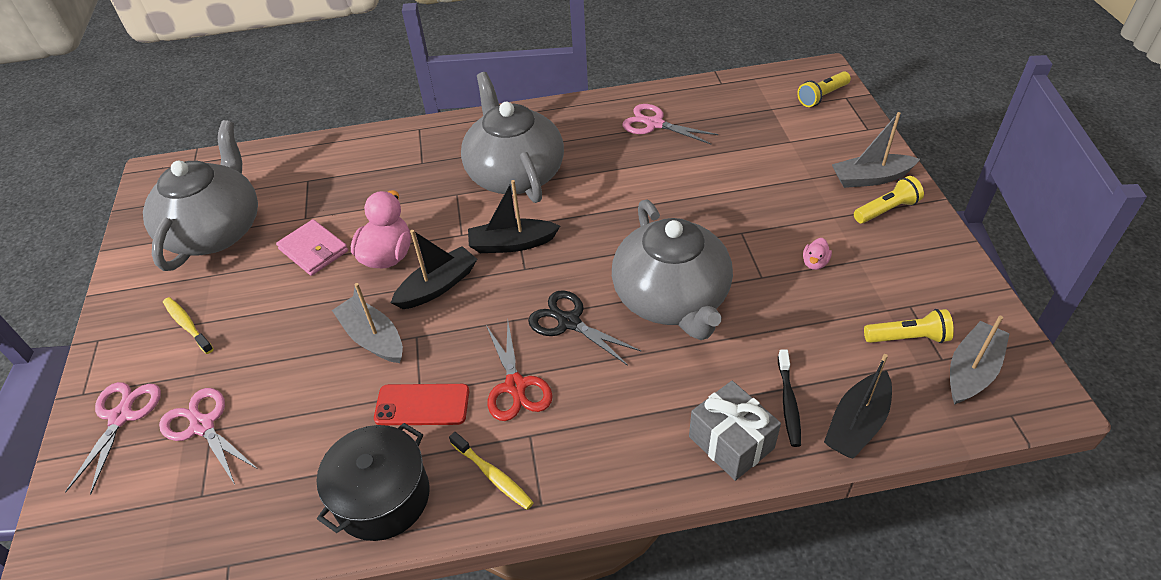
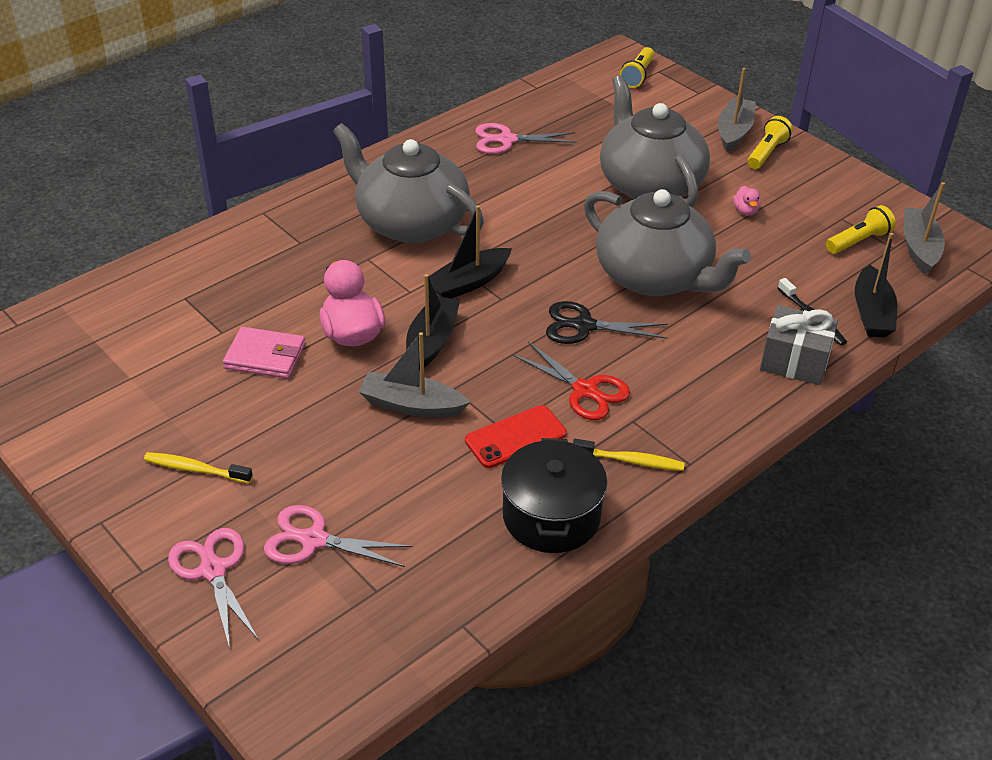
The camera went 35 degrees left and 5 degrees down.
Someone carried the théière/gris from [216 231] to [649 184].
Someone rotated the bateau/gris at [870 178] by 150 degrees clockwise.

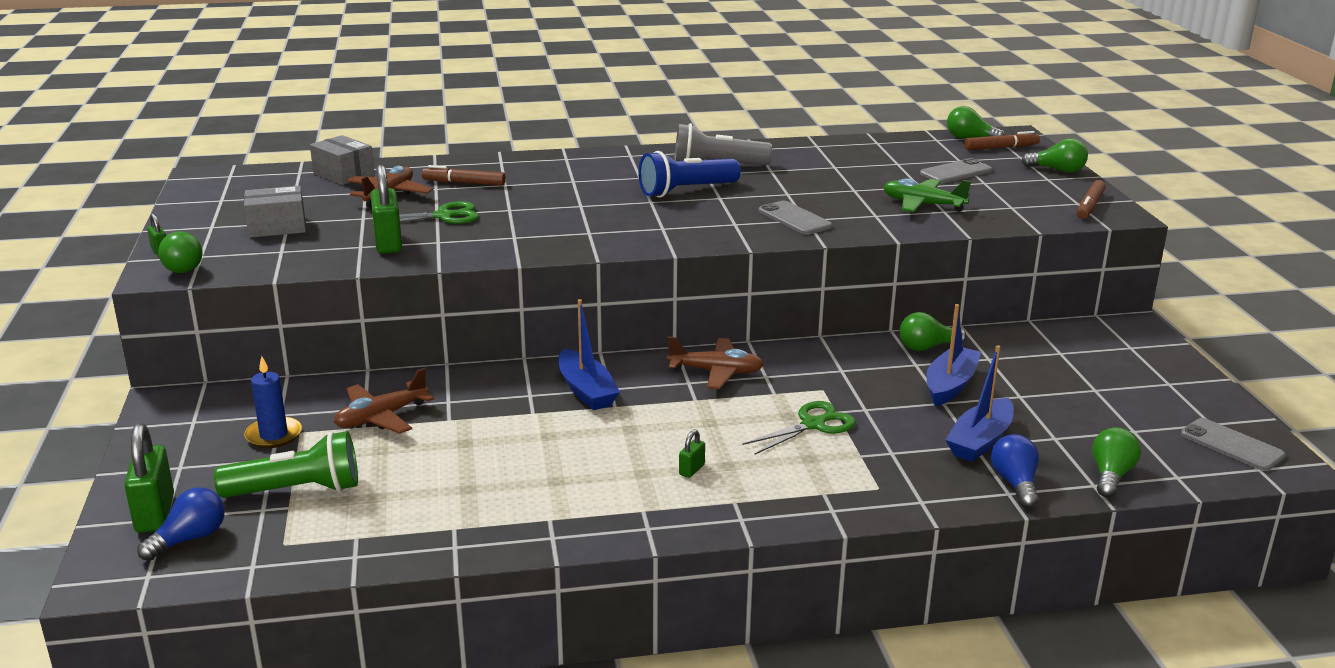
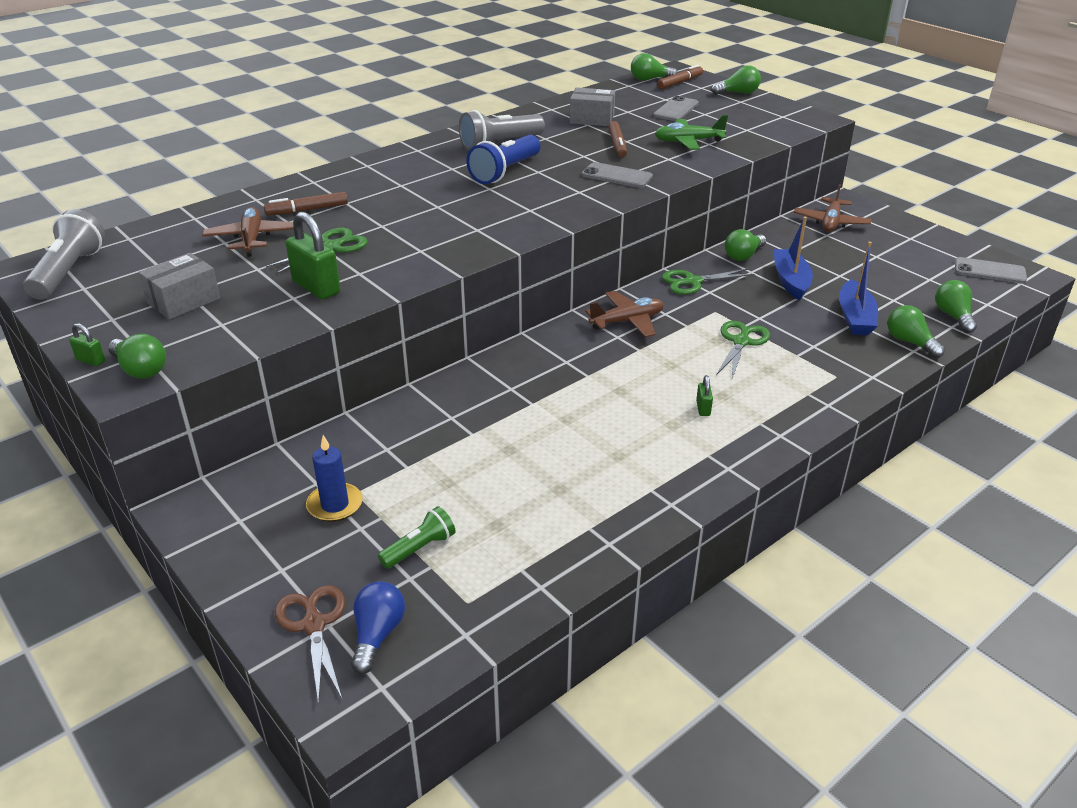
The camera went 30 degrees left and 10 degrees up.
Someone put down the lampe de poche/gris at [69 272].
Someone swapped the cadenas/vert at [155 513] for the ciseaux/marron at [314 625].
Someone scaled the lampe de poche/vert at [297 490] by 0.59.
Someone carried the boîte/gris from [343 174] to [592 119].
Someone carried the feutre/marron from [1090 206] to [617 145].
Someone put down the ciseaux/vert at [693 282].
Someone carried the avion/marron from [381 417] to [831 222].
Someone repainted the ampoule/bleu at [1015 484], which became the ampoule/vert at [909 342].
Someone took away the bateau/bleu at [586 390].

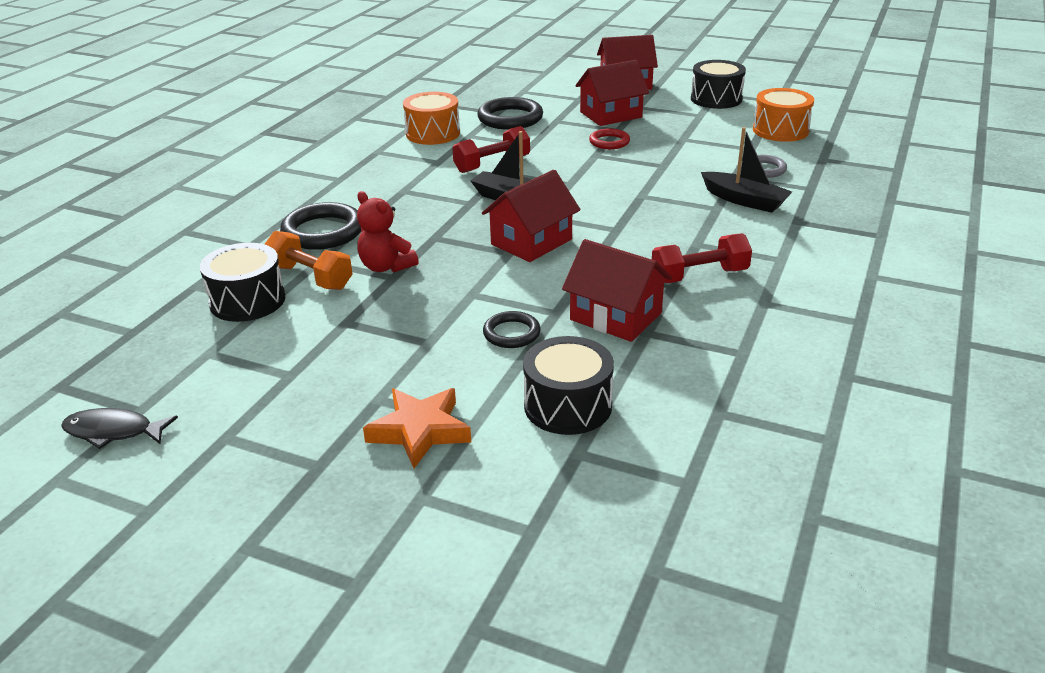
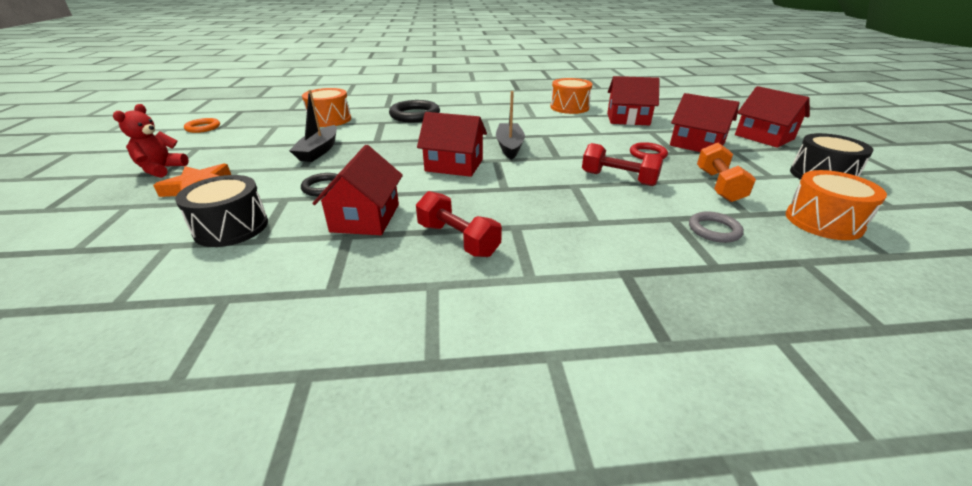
The camera went 60 degrees right and 0 degrees up.
Someone carried the ours en peluche/rouge from [386 267] to [161 169].
Someone swapped the poisson/noir at [113 431] for the anneau/orange at [203 128].
Someone carried the bateau/noir from [744 200] to [319 151].
Someone repainted the tambour/noir at [247 301], which became the tambour/orange at [330 119].
Someone carried the haltère/rouge from [492 164] to [618 179].
Someone swapped the anneau/noir at [510 118] for the maison/rouge at [628 119].
Someone carried the haltère/orange from [310 277] to [719 185].

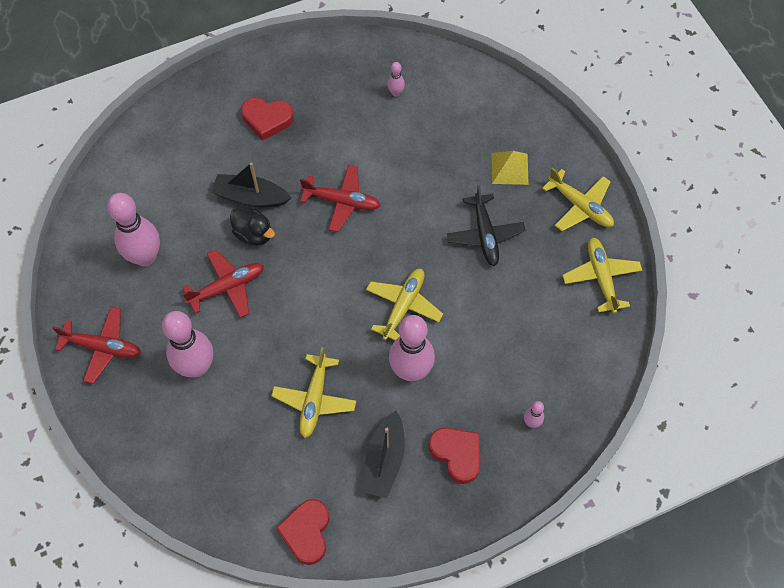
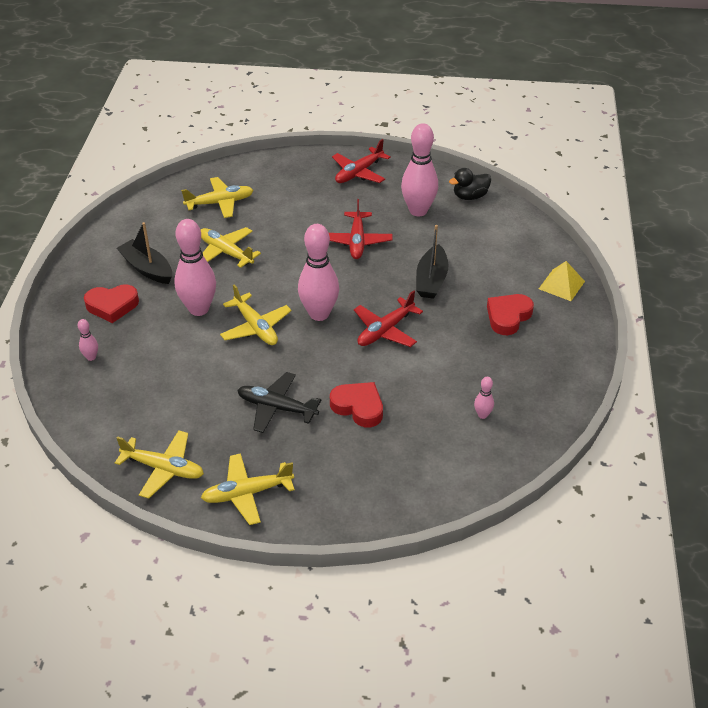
The camera went 120 degrees right and 20 degrees down.
Someone put down the avion/jaune at [220 203].
Someone carried the quille/rose from [196 367] to [319 314].
Someone carried the cœur/rouge from [306 532] to [358 407].
Someone rotated the bateau/noir at [251 197] by 150 degrees clockwise.
Someone carried the canard/noir from [254 234] to [470 196].
Someone carried the pyramide/jaune from [509 168] to [561 285].

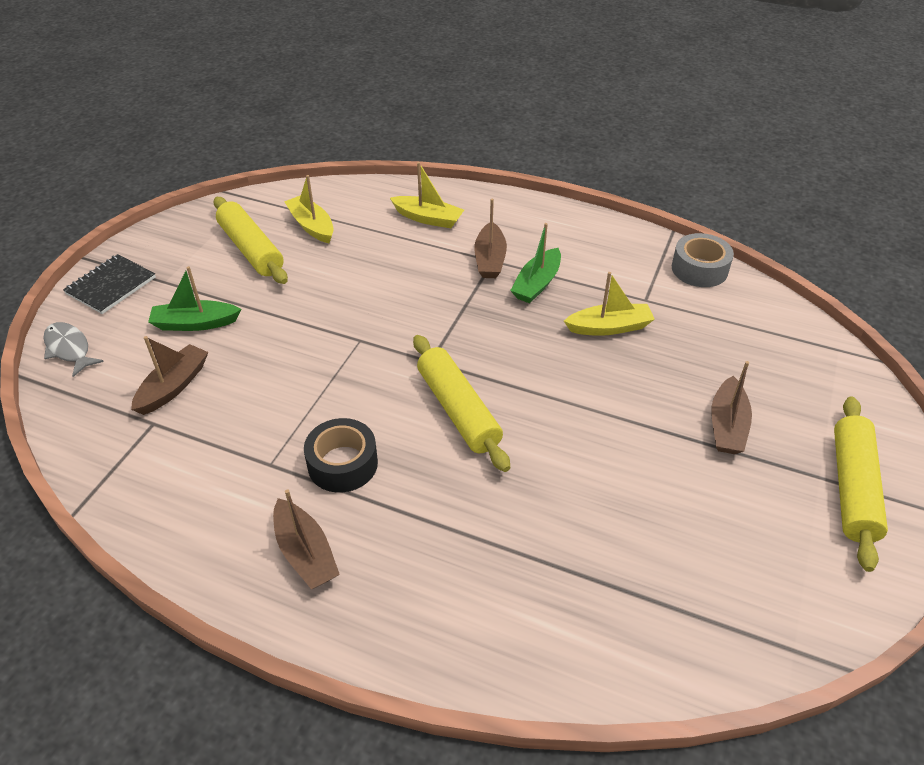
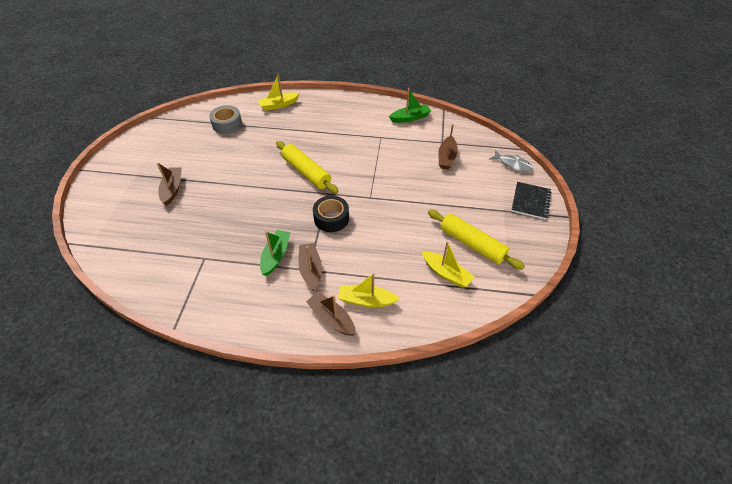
The camera went 165 degrees right and 5 degrees up.
Someone carried the ruban adhésif/gris from [699 269] to [227 124].
Someone carried the bateau/jaune from [609 327] to [278 105].
Someone carried the bateau/marron from [305 553] to [331 318].
Someone carried the ruban adhésif/noir from [342 464] to [331 218].
Someone carried the bateau/vert from [195 323] to [410 118].
Someone took away the rouleau à pâtisserie/jaune at [852 488].

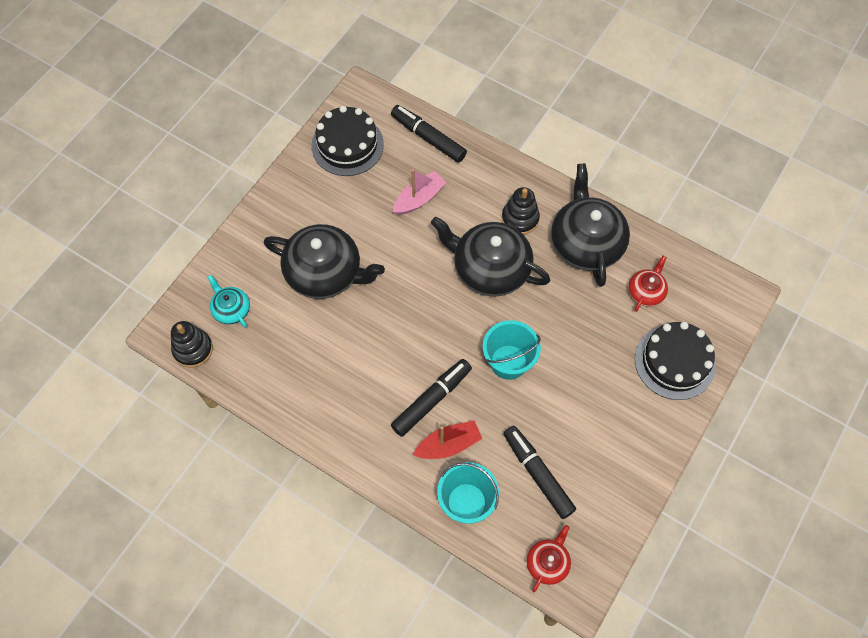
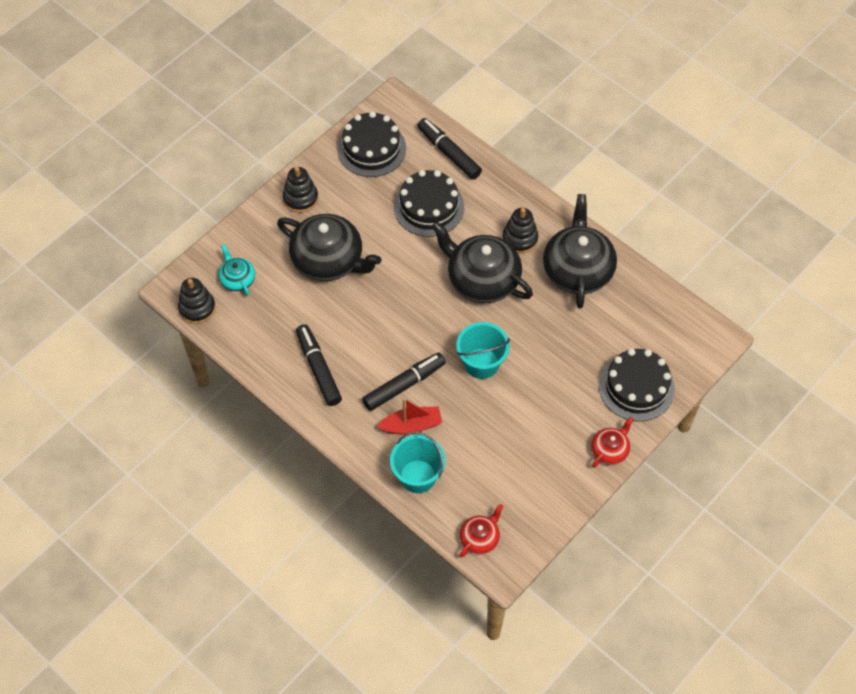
The camera went 10 degrees right and 5 degrees down.
Someone put down the jouet à empiler/noir at [300 198].
Someone carried the feutre/noir from [538 474] to [318 369].
Someone swapped the bateau/rose at [419 199] for the gâteau/noir at [429 207].
Someone carried the théière/rouge from [646 291] to [610 450].

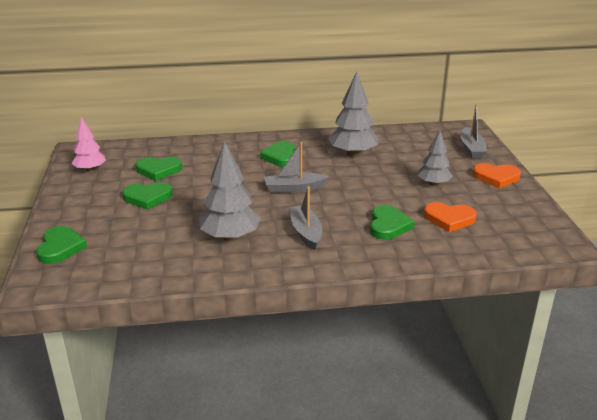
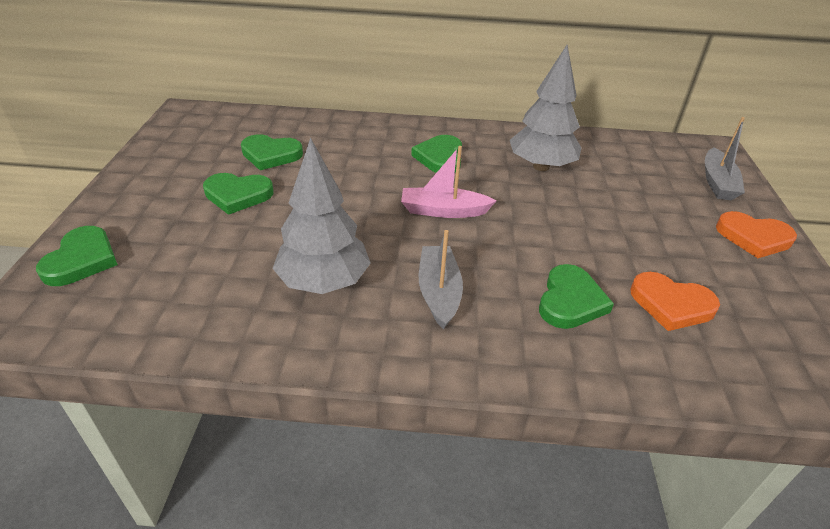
The camera went 10 degrees right and 10 degrees up.
Someone repainted the bateau/gris at [294 188], which became the bateau/rose at [443 211].
Someone took away the arbre/rose at [90 170].
Someone took away the arbre/gris at [433 184].

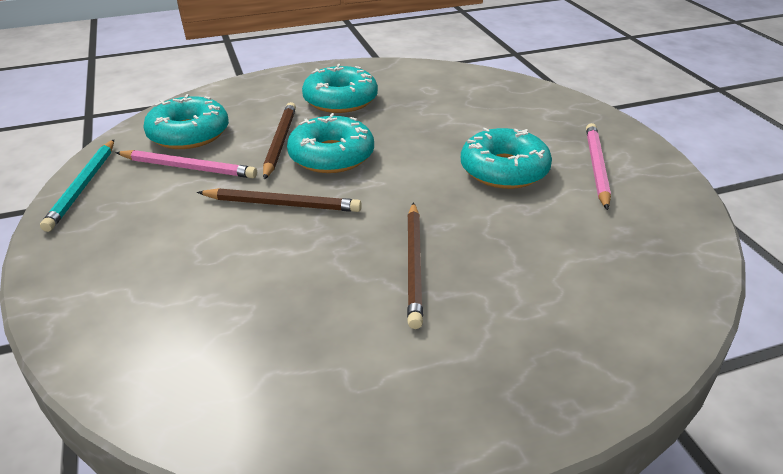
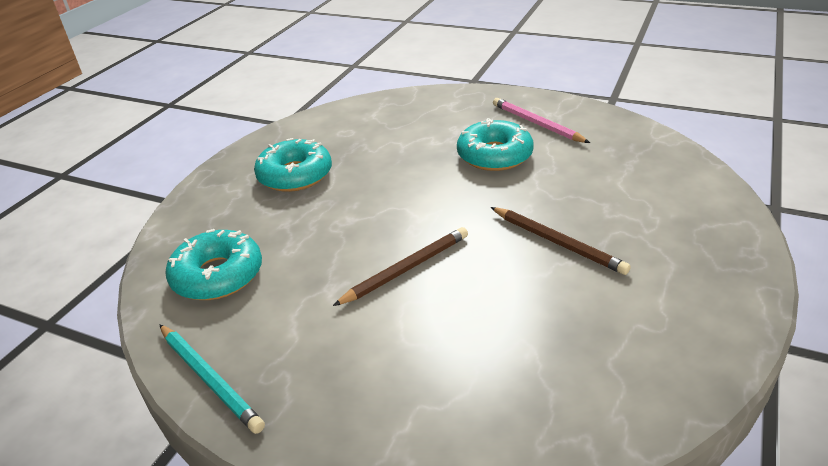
The camera went 45 degrees left and 0 degrees up.
Someone took away the crayon/rose at [188 168].
Someone took away the crayon/marron at [280 142].
Someone took away the beignet/turquoise at [331 156].

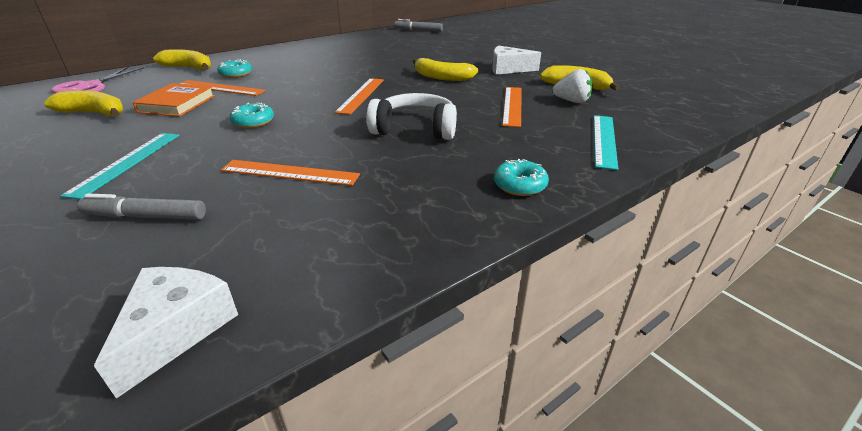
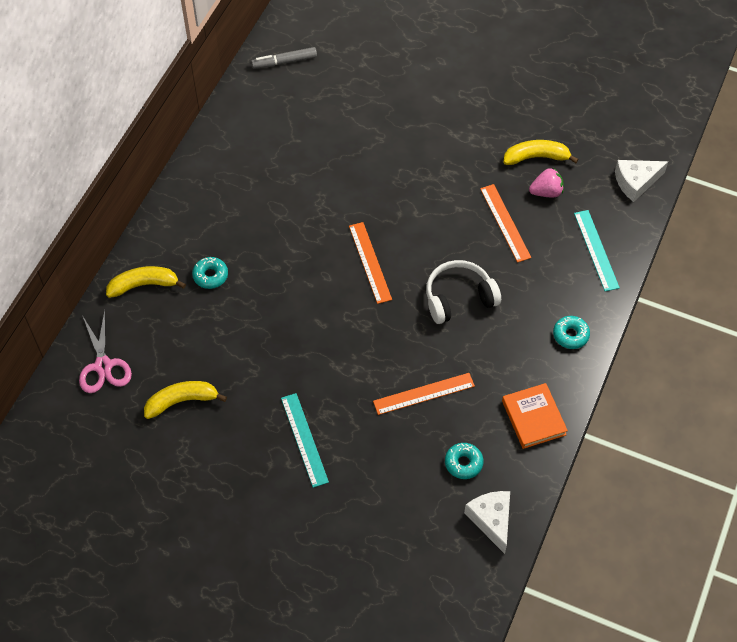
The camera went 30 degrees left and 25 degrees up.
Someone carried the beignet/turquoise from [253 122] to [463 463].
Someone carried the livre/orange from [177 104] to [533 418].
Someone repainted the fraise/blanc at [572 101], which became the fraise/rose at [546 192].
Someone carried the fromage/blanc from [508 69] to [636 182].
Someone took away the feutre/gris at [146 216].
Someone took away the règle/orange at [220 88].
Someone took away the banane/jaune at [442 77].

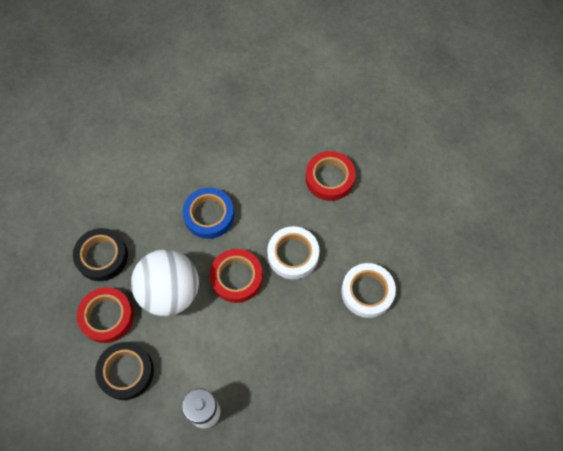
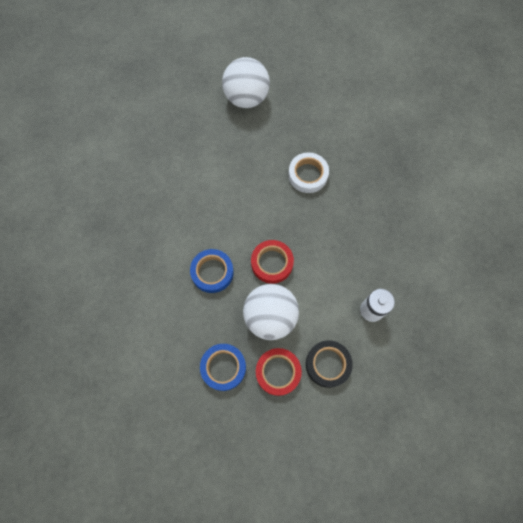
The camera went 75 degrees left and 5 degrees up.
Someone repainted the ruban adhésif/noir at [102 256], which became the ruban adhésif/bleu at [223 367].
Someone put down the balle/blanc at [246 98].
Someone took away the ruban adhésif/blanc at [293 255].
Someone took away the ruban adhésif/rouge at [329 178].

